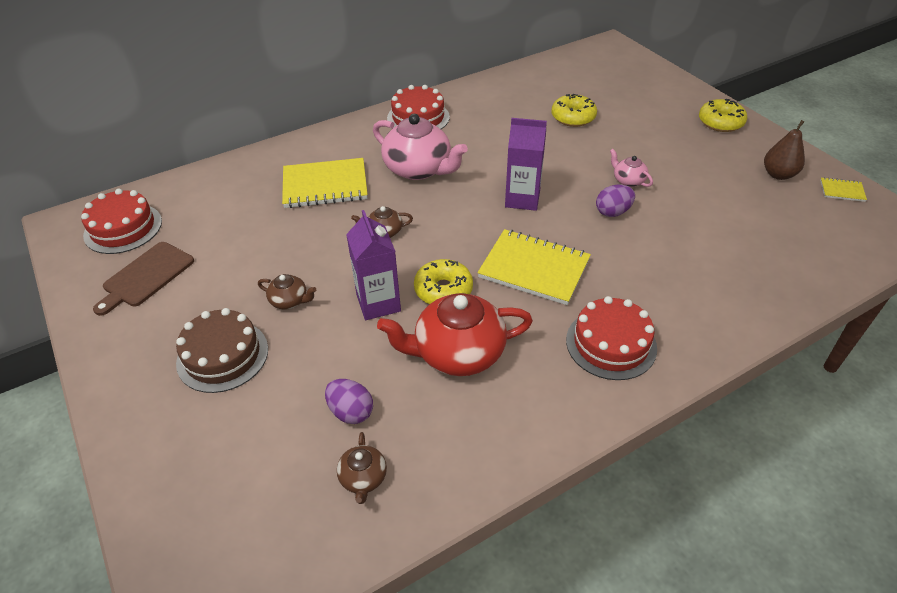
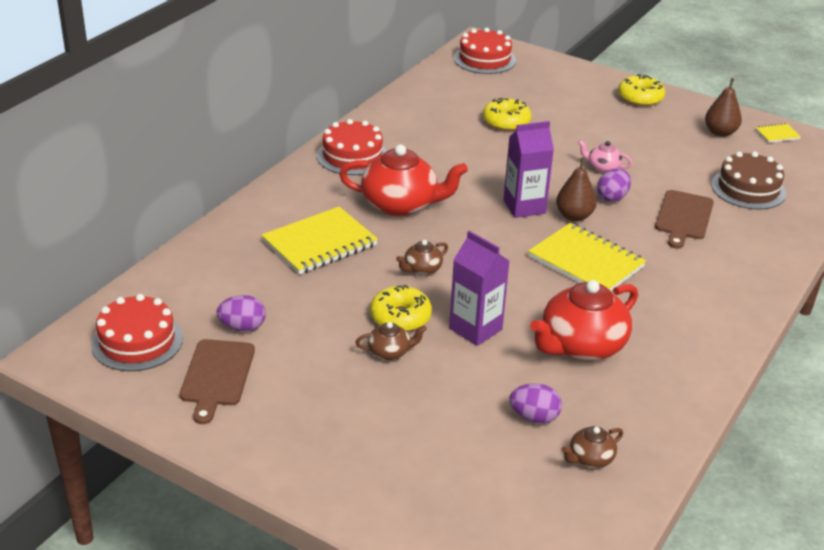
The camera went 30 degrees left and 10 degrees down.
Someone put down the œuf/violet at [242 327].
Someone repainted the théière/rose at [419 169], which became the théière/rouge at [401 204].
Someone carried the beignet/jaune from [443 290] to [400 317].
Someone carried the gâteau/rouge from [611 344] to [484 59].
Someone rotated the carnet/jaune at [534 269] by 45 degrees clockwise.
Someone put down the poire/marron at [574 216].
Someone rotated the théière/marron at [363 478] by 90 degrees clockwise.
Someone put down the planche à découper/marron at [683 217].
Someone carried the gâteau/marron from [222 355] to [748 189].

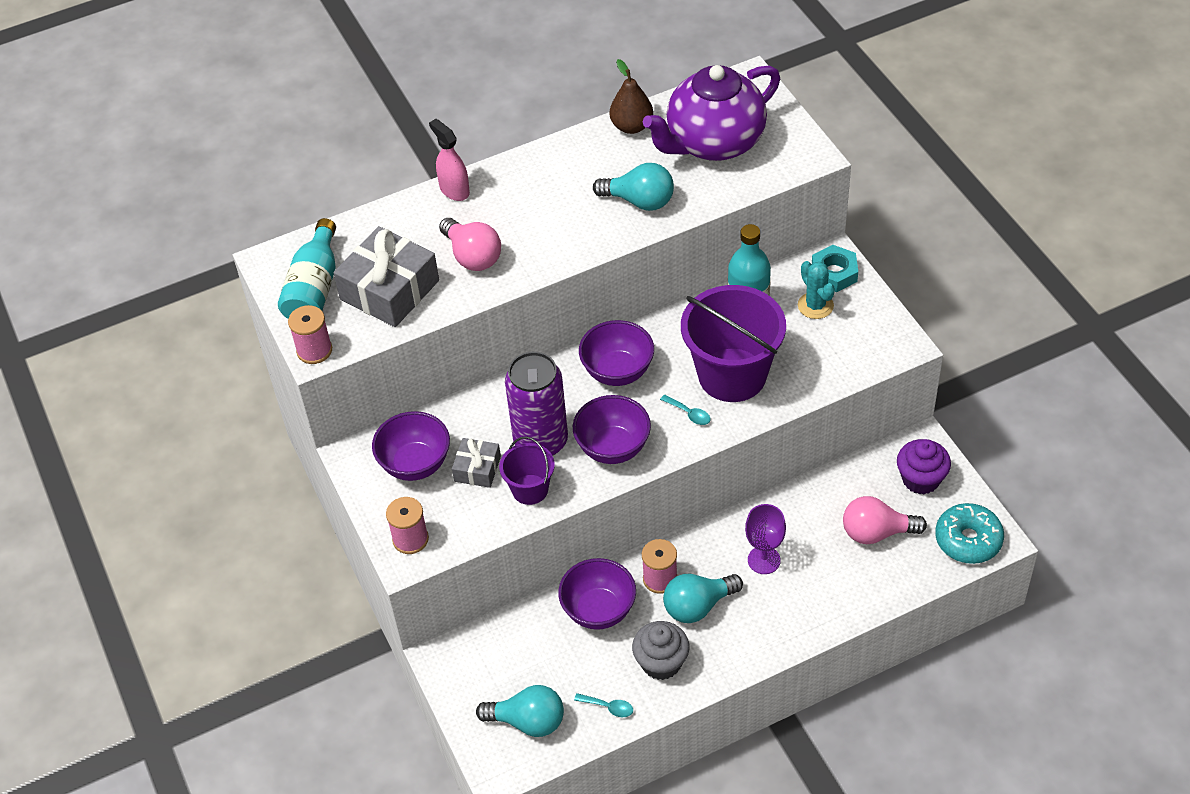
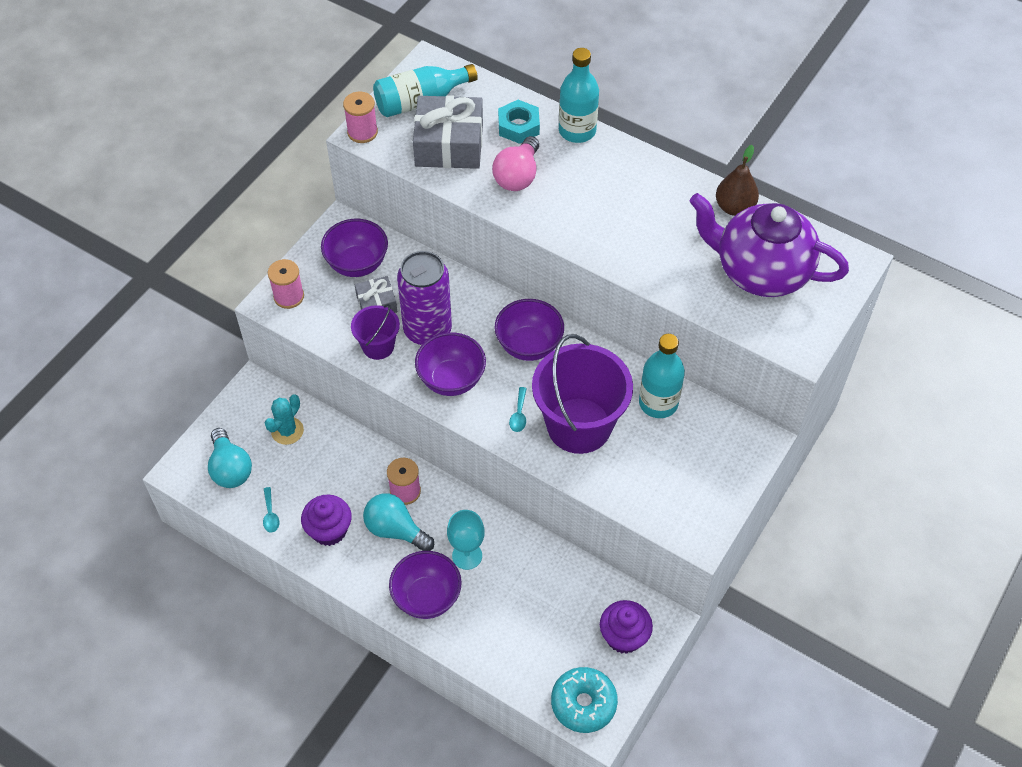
The camera went 55 degrees right and 5 degrees up.
Someone carried the cactus/turquoise from [815 305] to [287 431].
Someone repainted the muffin/gris at [661 662], which became the muffin/violet at [329 530].
Someone carried the bol/violet from [599 610] to [427 597].
Someone repainted the verre à pied/violet at [764 560], which became the verre à pied/turquoise at [467 555].
Someone carried the écrou/turquoise from [834 273] to [518 126].
Someone swapped the vaporisateur/rose at [454 190] for the bouteille/turquoise at [577 131].
Someone took away the ampoule/turquoise at [639 201].
Someone took away the ampoule/rose at [876 532].

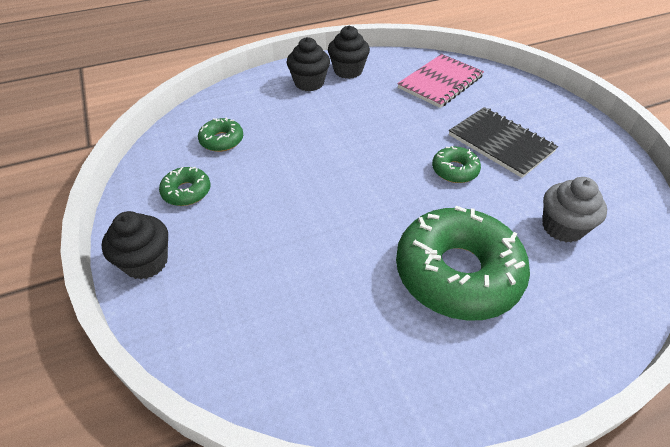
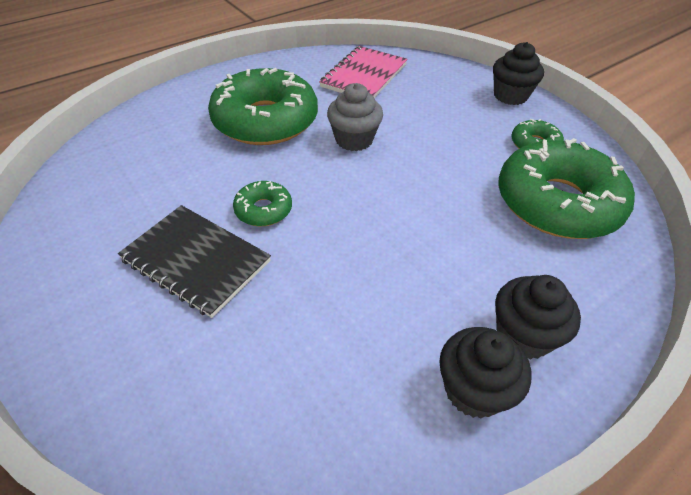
The camera went 165 degrees right and 0 degrees up.
Someone carried the carnet/rose from [440 82] to [364 75].
Someone carried the muffin/gris from [562 227] to [354 140].
Someone scaled the beignet/vert at [222 140] by 2.21.

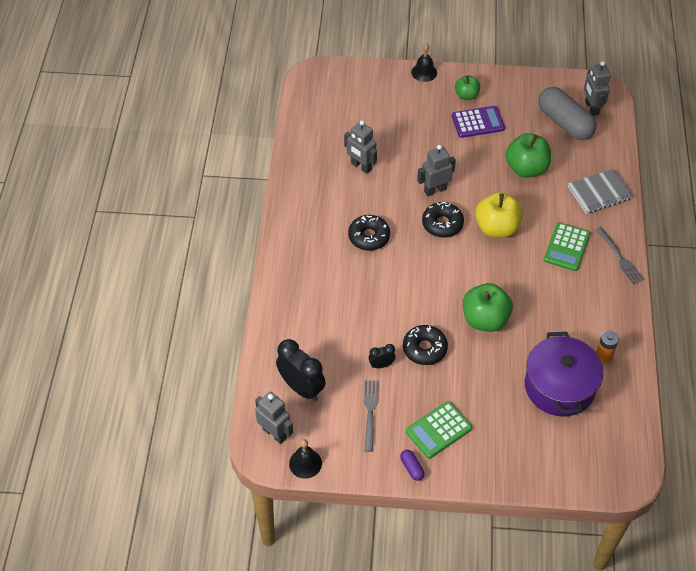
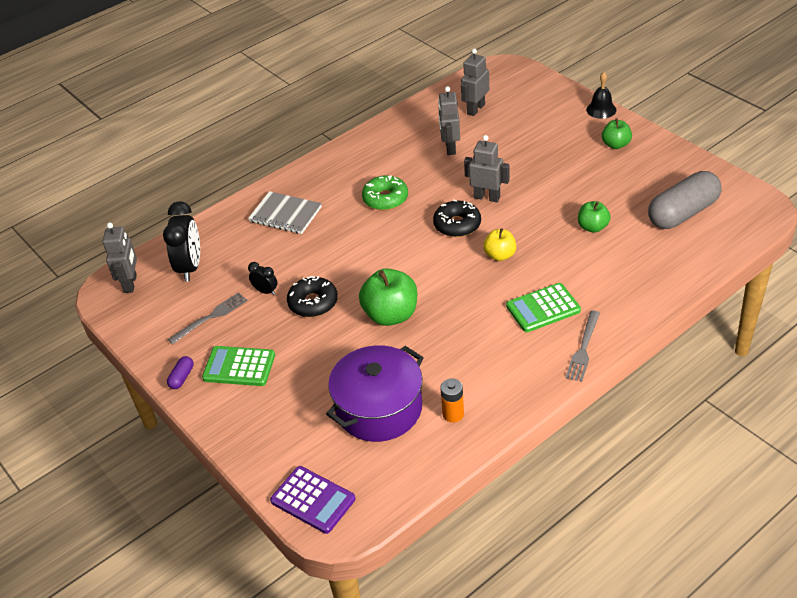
The camera went 50 degrees right and 10 degrees down.
Someone carried the carnet/gris from [599 192] to [285 214].
Someone carried the calculatrice/violet from [478 122] to [313 500].
Someone repainted the beignet/noir at [369 237], which became the beignet/vert at [385 199].
Someone carried the robot/gris from [591 108] to [475 109].
Someone scaled the pomme/jaune at [496 228] by 0.59.
Someone scaled the pomme/vert at [526 168] by 0.59.
Someone rotated the gélule/gris at [564 123] by 45 degrees clockwise.
Someone took away the cloche/noir at [305 463].

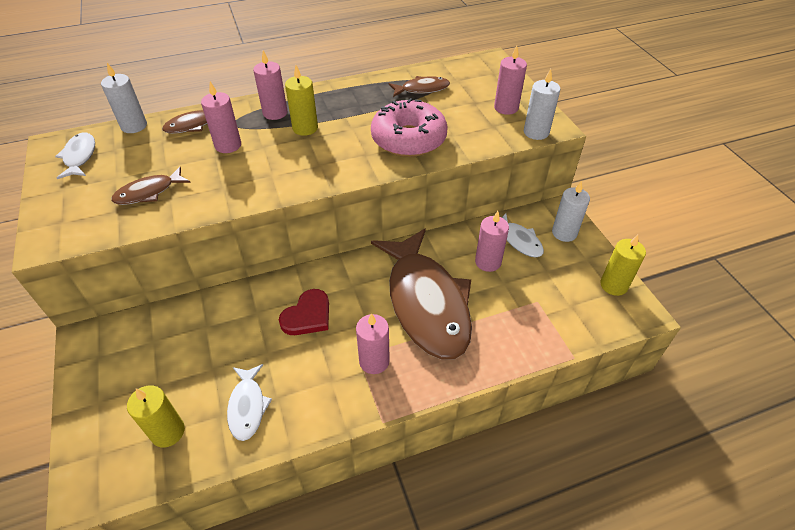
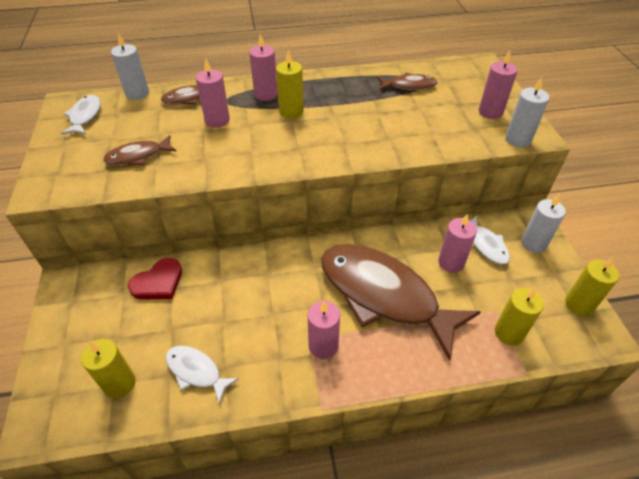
The camera went 10 degrees right and 0 degrees up.
Someone carried the cœur/rouge from [307 316] to [158 282].
Someone rotated the poisson/blanc at [247 407] by 120 degrees clockwise.
Someone rotated the poisson/marron at [426 303] by 135 degrees clockwise.
Someone put down the bougie/jaune at [509 333].
Someone took away the beignet/rose at [408 139].

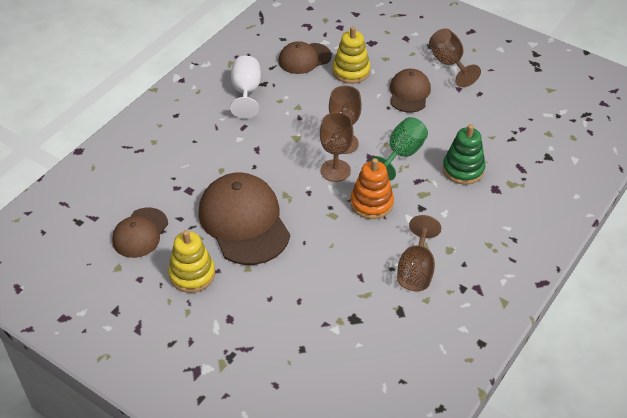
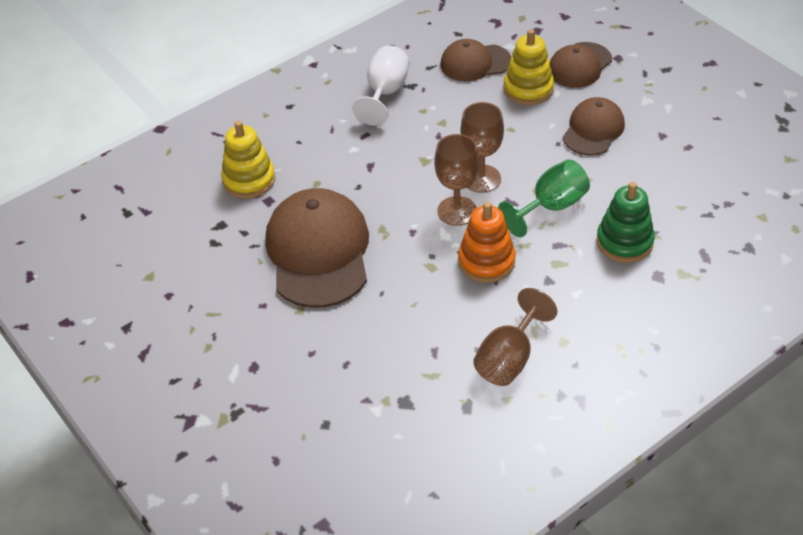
The camera went 20 degrees right and 0 degrees up.
Someone carried the jouet à empiler/jaune from [192 274] to [249 180].
Someone carried the casquette/marron from [140 233] to [579 65].
Someone took away the verre à pied/marron at [449 64].

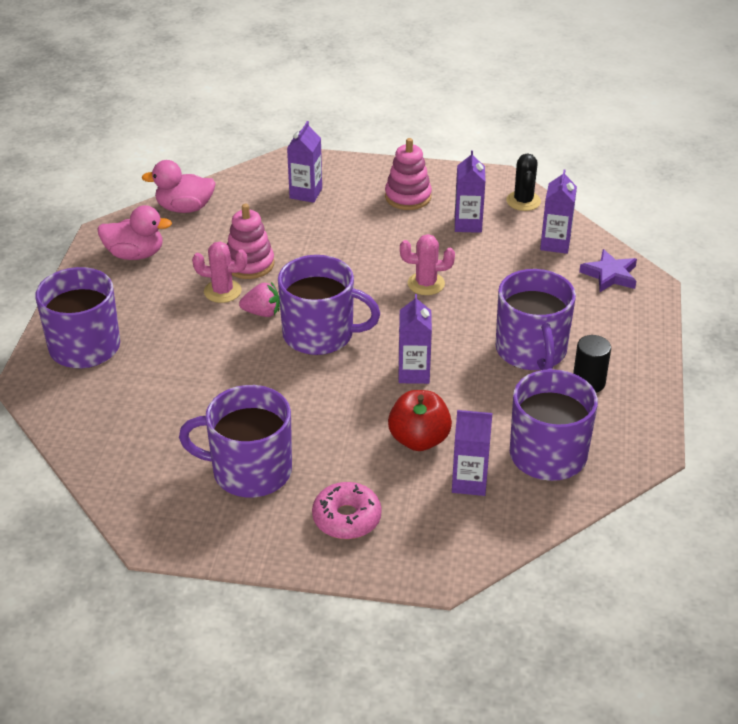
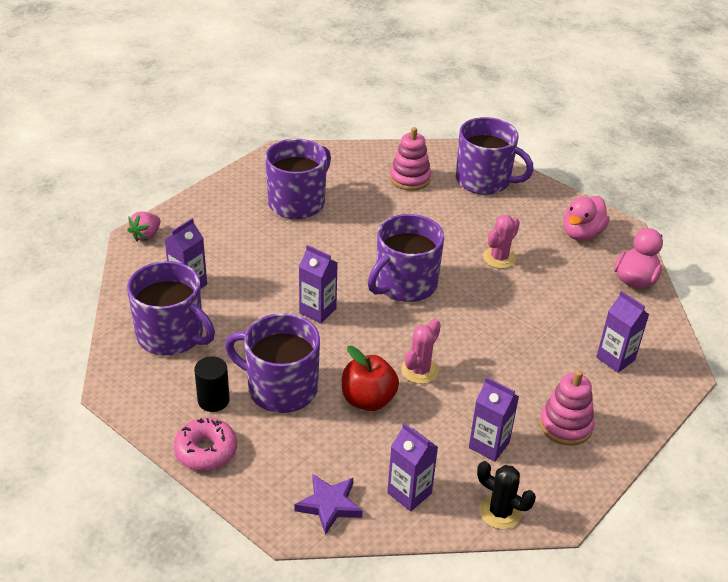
The camera went 120 degrees right and 0 degrees up.
Someone carried the fraise/rose from [262 313] to [146 235].
Someone carried the beignet/rose from [346 518] to [206 451].
Someone carried the pomme/rouge from [419 439] to [368 400].
Someone carried the jouet à empiler/rose from [249 264] to [410 178].

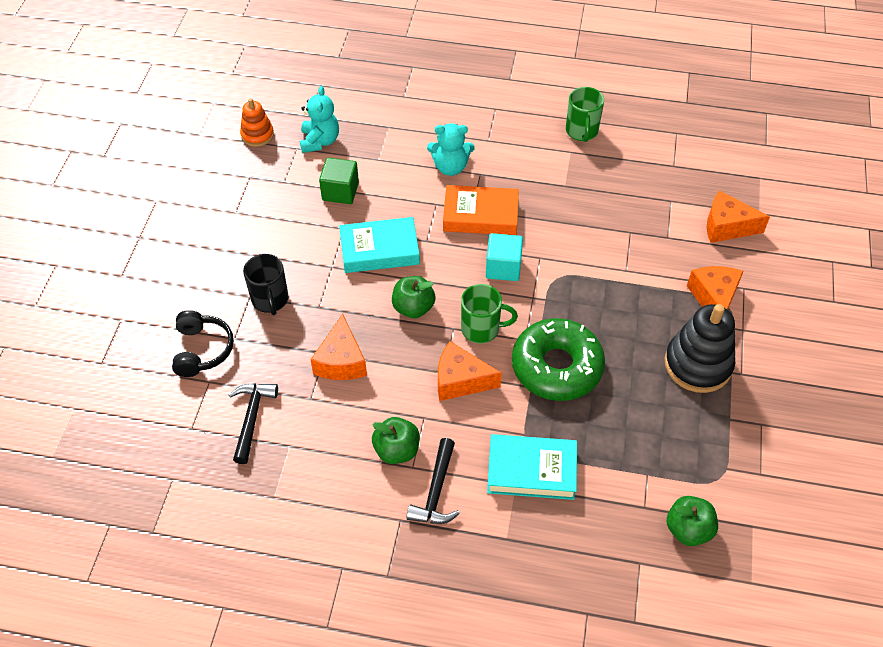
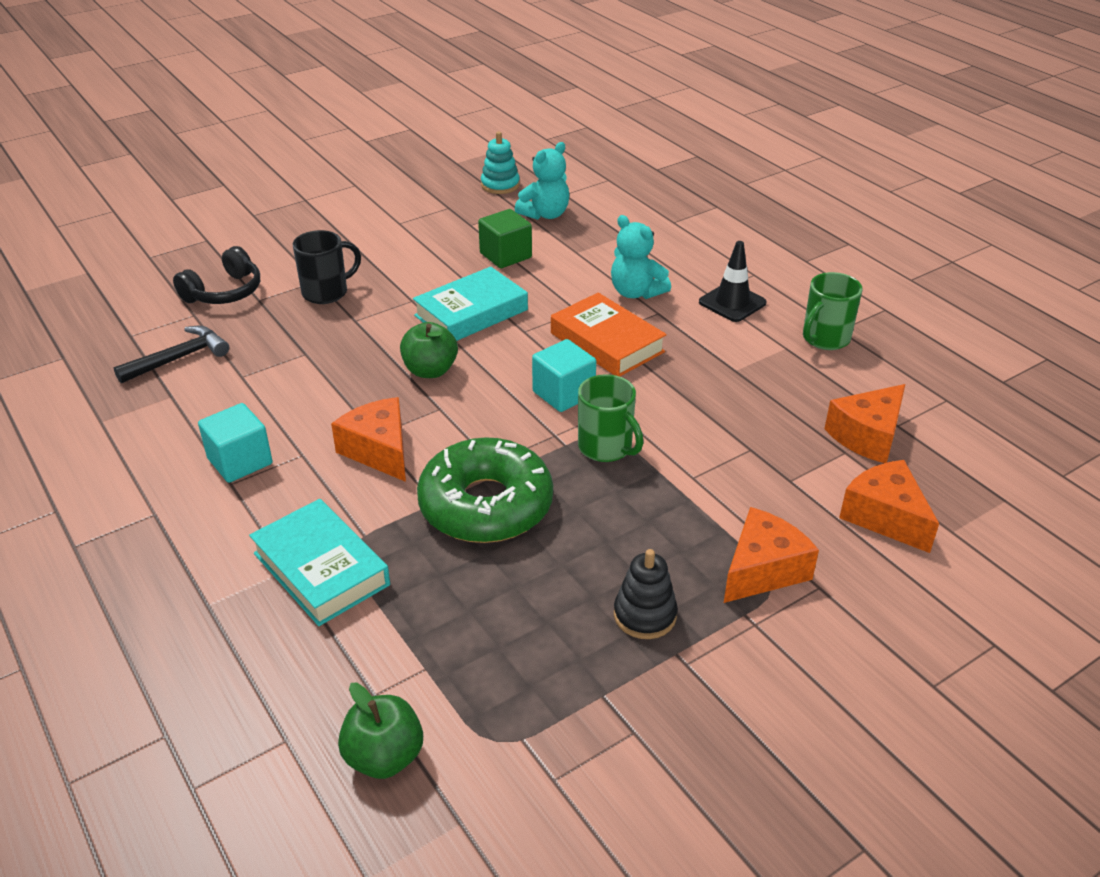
The camera went 45 degrees right and 15 degrees down.
Someone swapped the pomme/vert at [397 450] for the cube/turquoise at [240 461].
Someone rotated the tasse/noir at [270 300] by 150 degrees counterclockwise.
Someone rotated the livre/turquoise at [379 250] by 75 degrees counterclockwise.
Someone repainted the jouet à empiler/orange at [257 135], which became the jouet à empiler/turquoise at [500 185].
Someone carried the tasse/vert from [481 329] to [606 448].
Someone scaled the jouet à empiler/noir at [698 364] by 0.57.
Someone put down the cône de chantier/noir at [732 302].
Someone carried the fromage/orange from [341 361] to [867 436].
Someone took away the marteau/noir at [436 491].

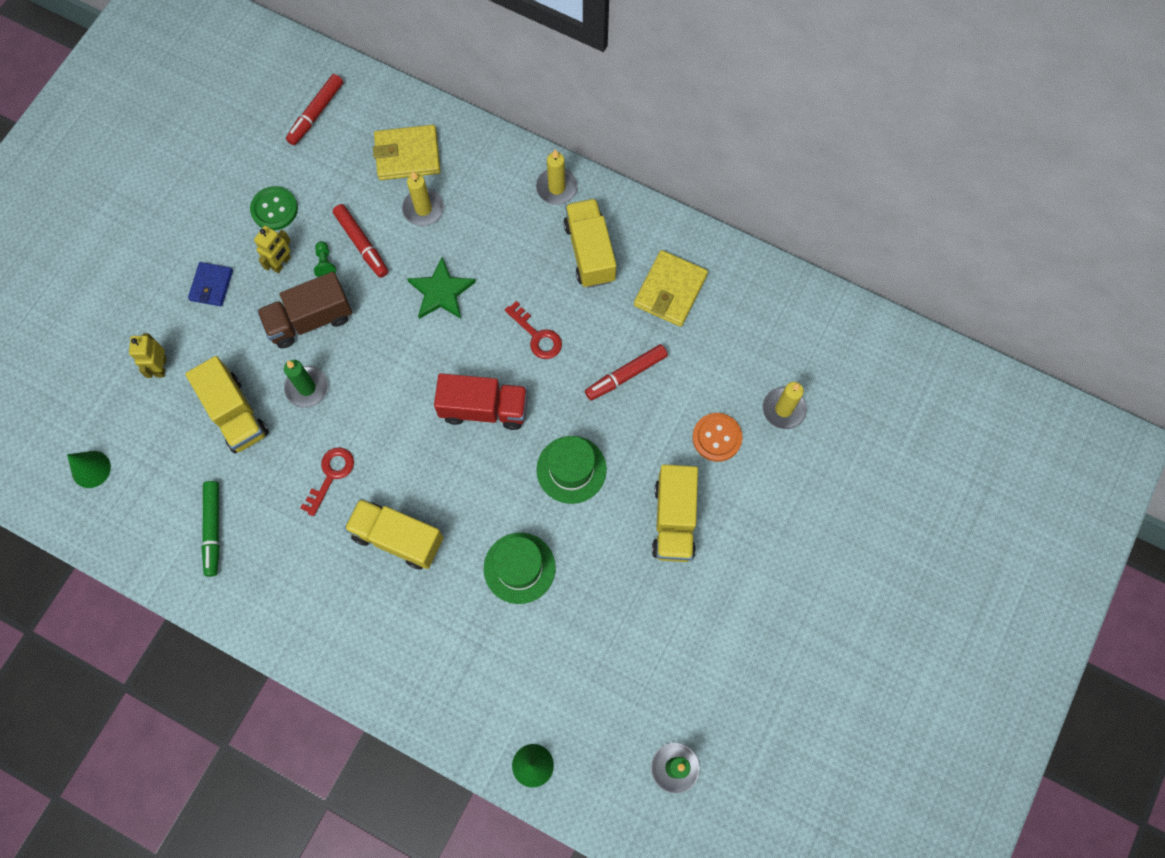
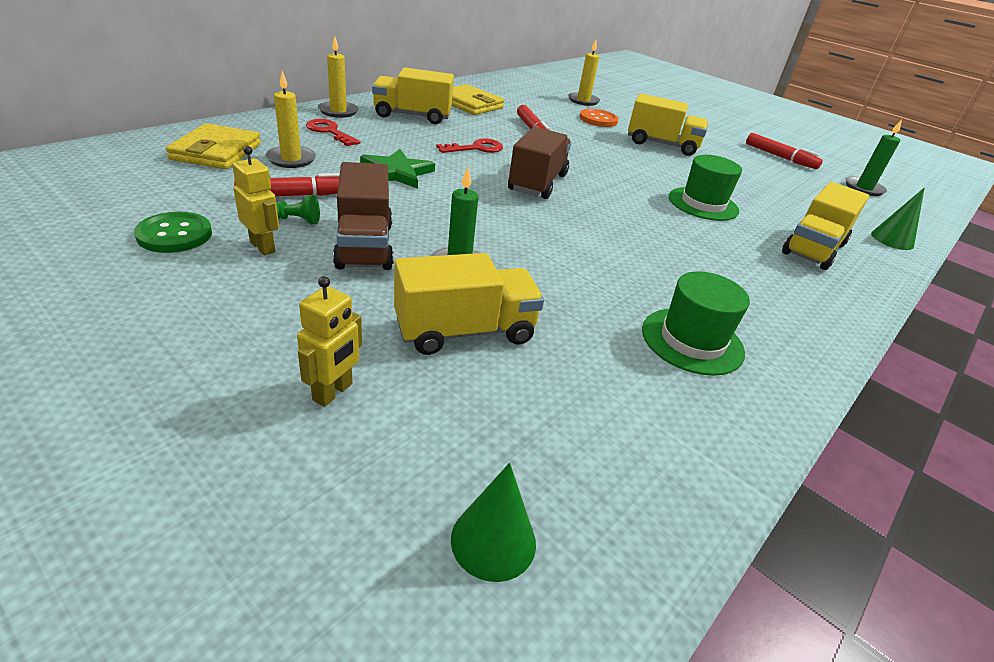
The camera went 80 degrees left and 35 degrees down.
Someone rotated the robot/jaune at [160 367] by 75 degrees counterclockwise.
Someone carried the clé/rouge from [331 475] to [329 132].
Someone repainted the camion/rouge at [484 409], which became the camion/marron at [537 183].
Someone carried the chapeau/vert from [571 469] to [692 341].
Someone carried the feutre/rouge from [316 113] to [780 157].
Someone carried the camion/jaune from [398 538] to [813 249].
Someone took away the portefeuille/bleu at [211 285].
Someone took away the feutre/vert at [213 529].

